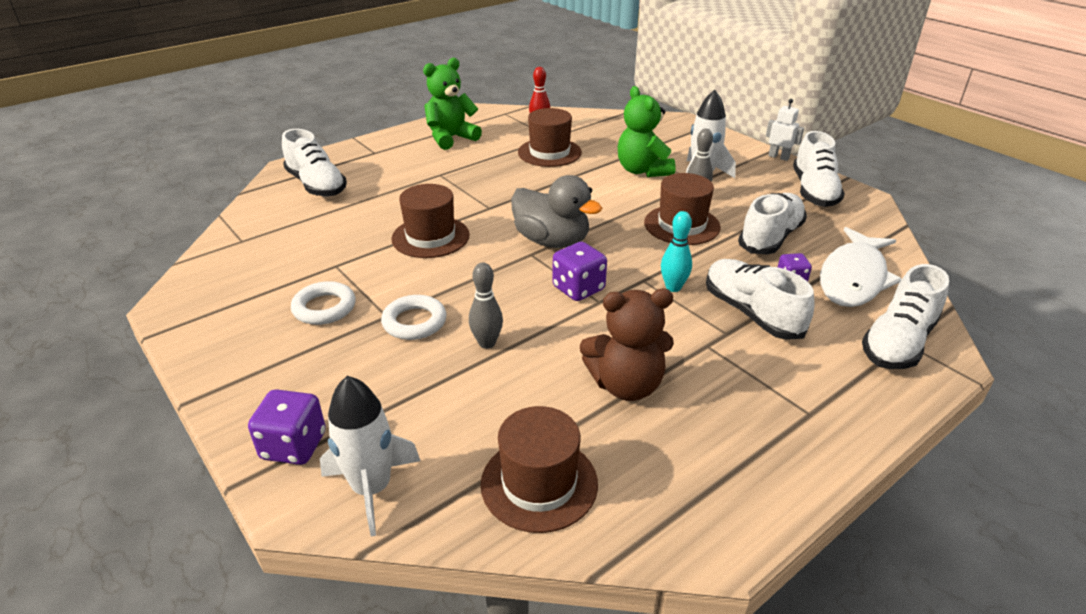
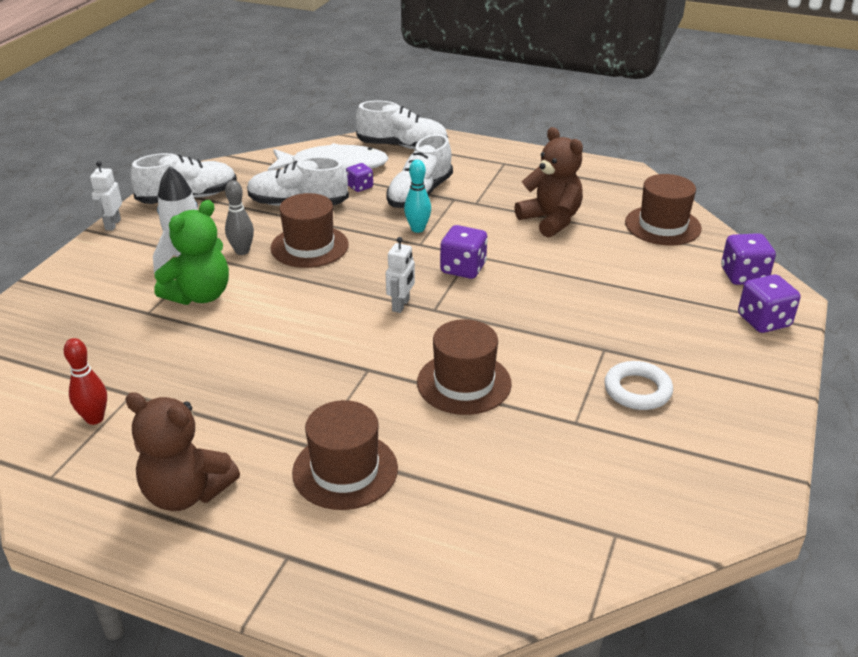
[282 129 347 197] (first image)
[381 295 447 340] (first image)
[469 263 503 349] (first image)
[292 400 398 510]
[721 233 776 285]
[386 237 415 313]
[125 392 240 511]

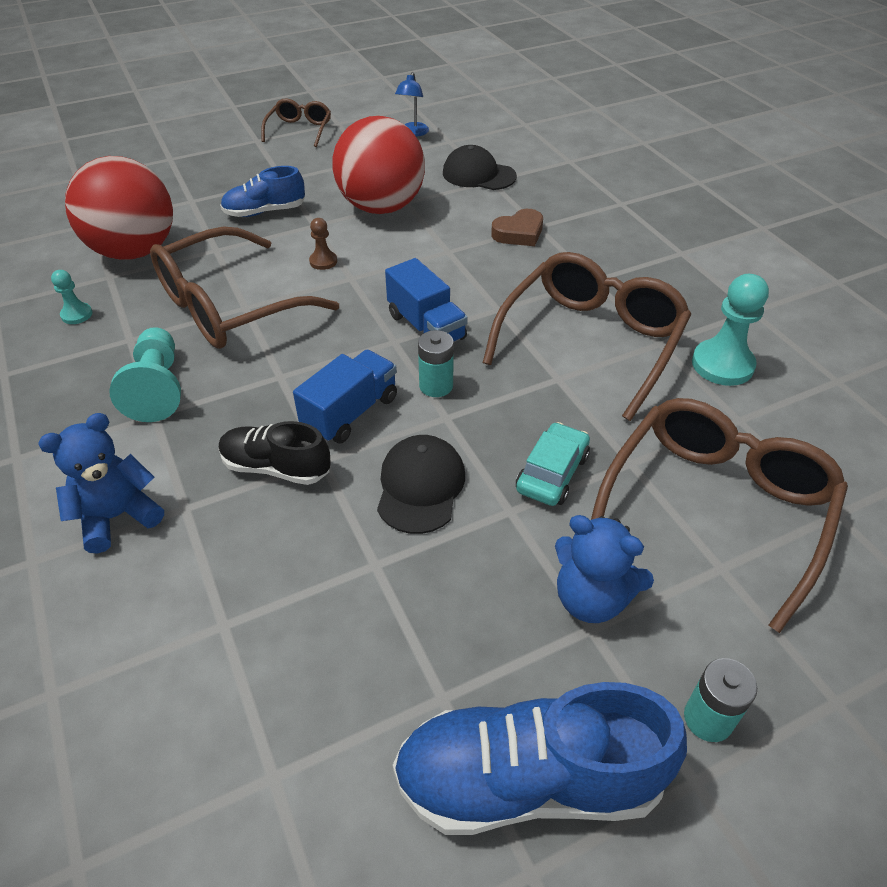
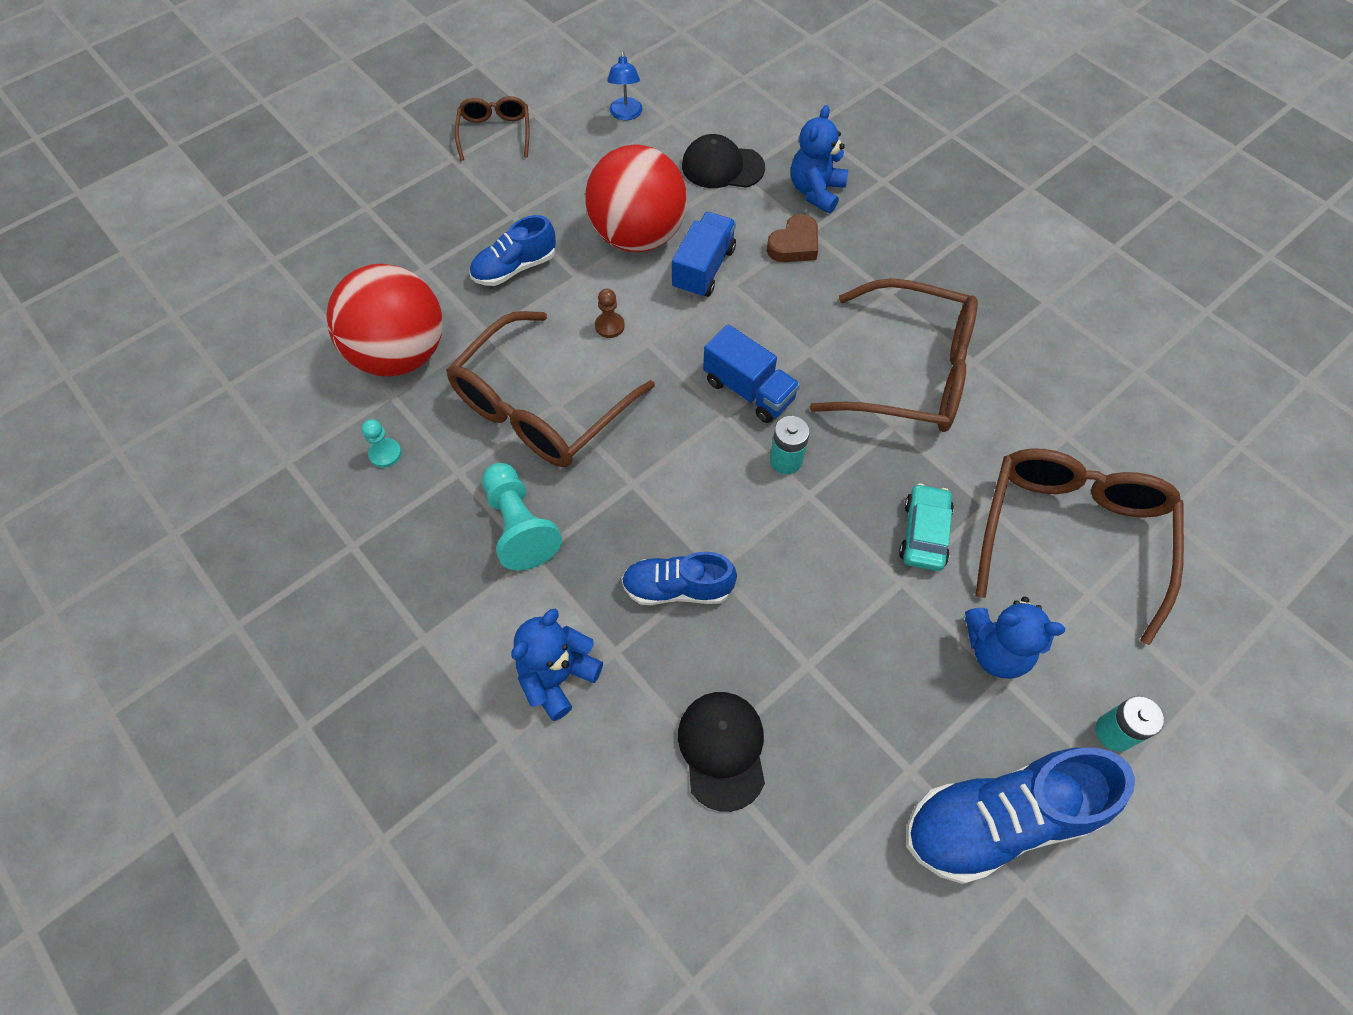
[692 274 769 386] (first image)
[791 105 848 213]
[672 212 736 298]
[678 692 765 812]
[621 552 737 605]
[810 278 978 432]

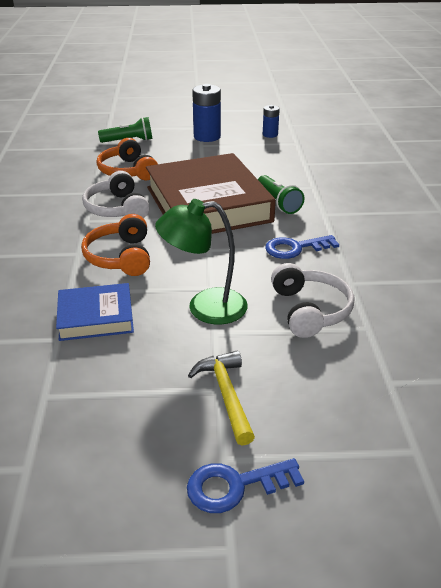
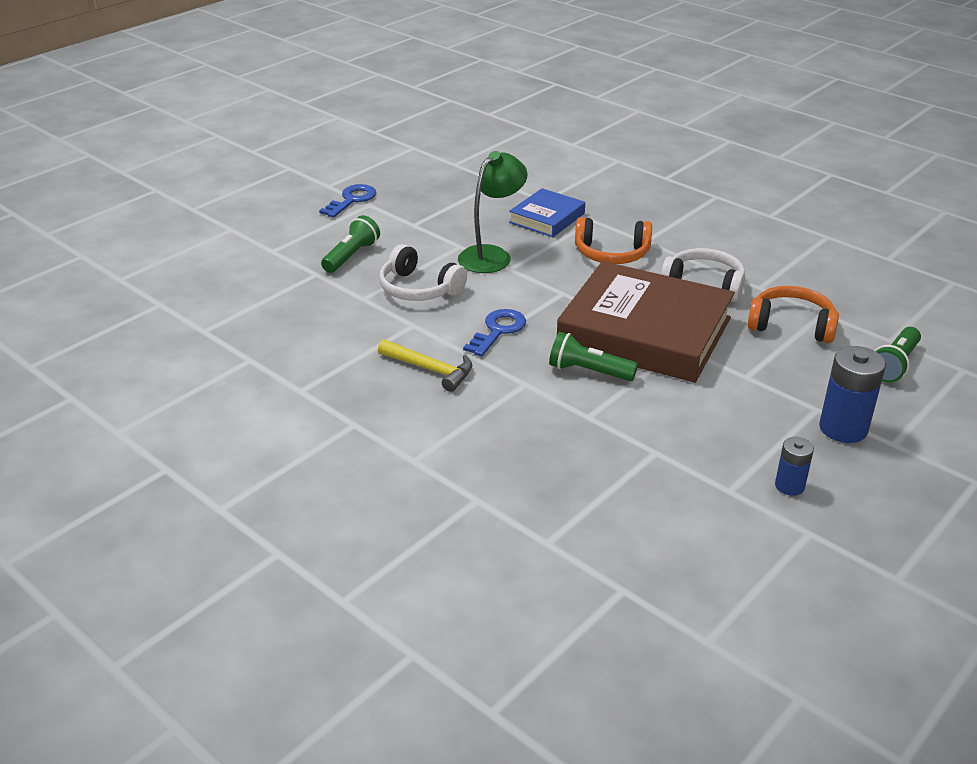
[321 215 380 273]
[378 339 473 392]
[575 217 652 264]

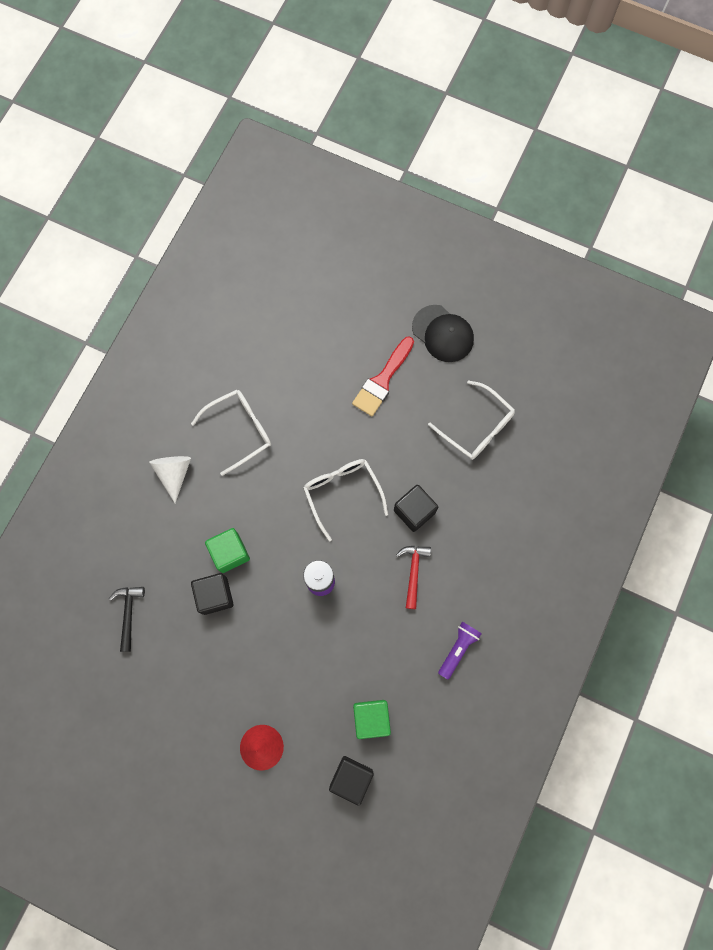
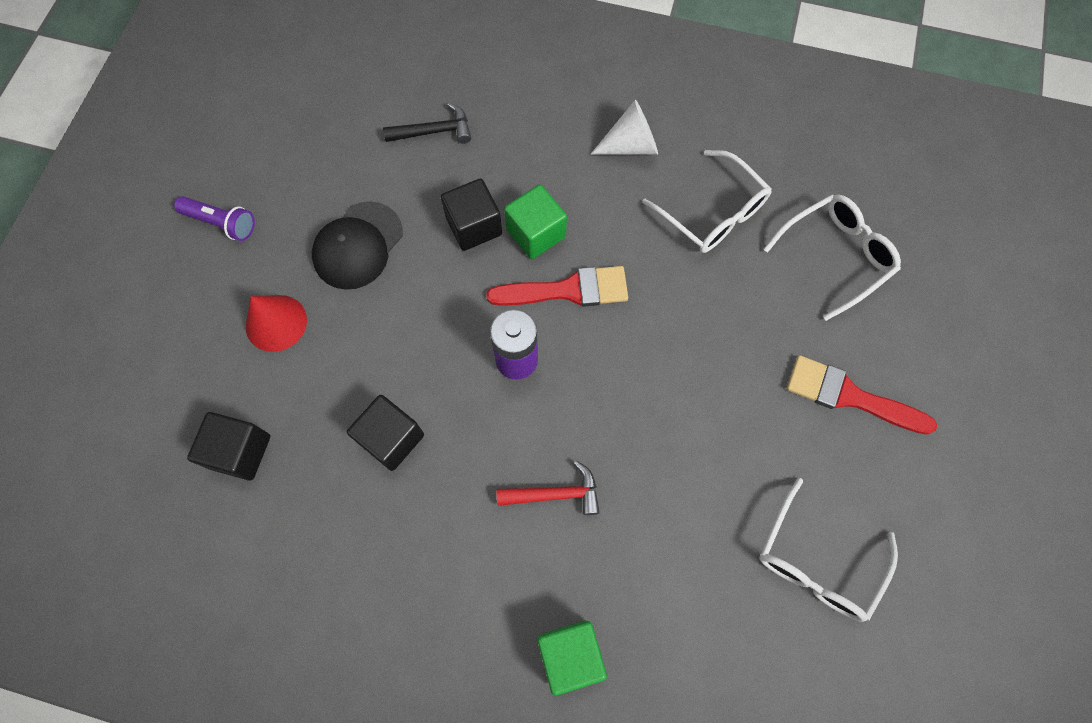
[486 266 628 307]
[764 194 901 321]
[538 621 607 696]
[347 395 424 471]
[312 202 403 290]
[174 196 255 241]

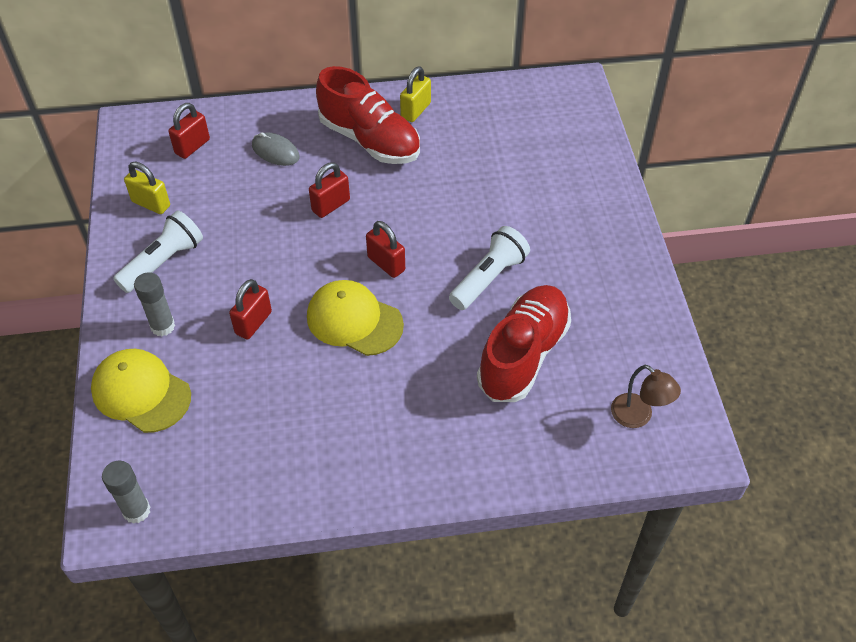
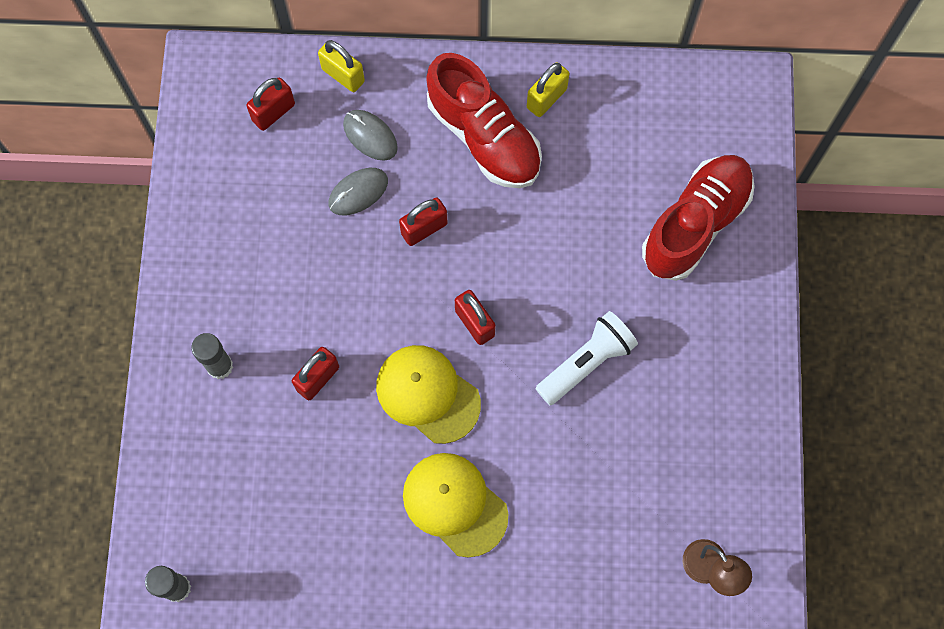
[113 210 203 293] (first image)
[328 168 388 215]
[403 453 508 557]
[318 40 365 92]
[642 155 755 281]

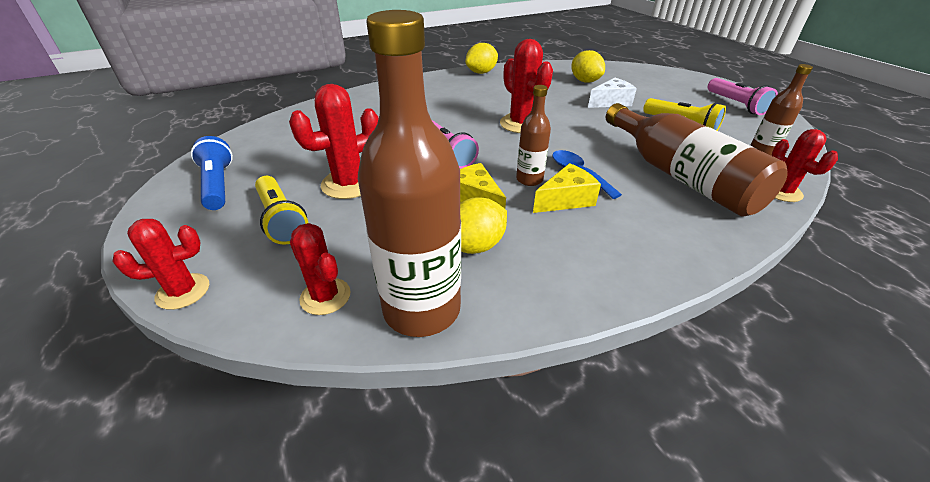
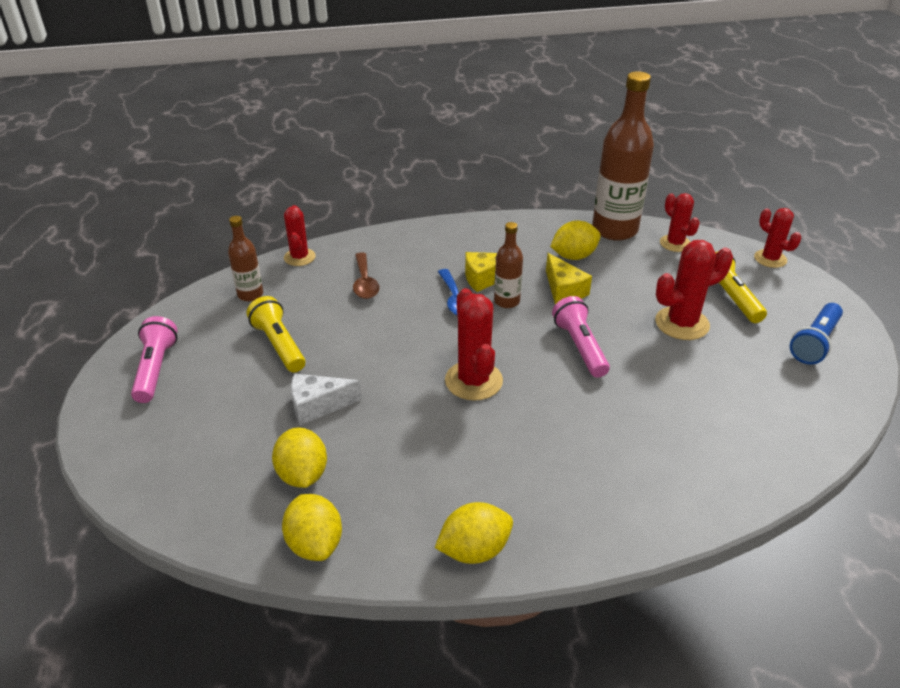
[282 494 342 561]
[353 252 379 299]
[754 208 801 268]
[790 303 843 365]

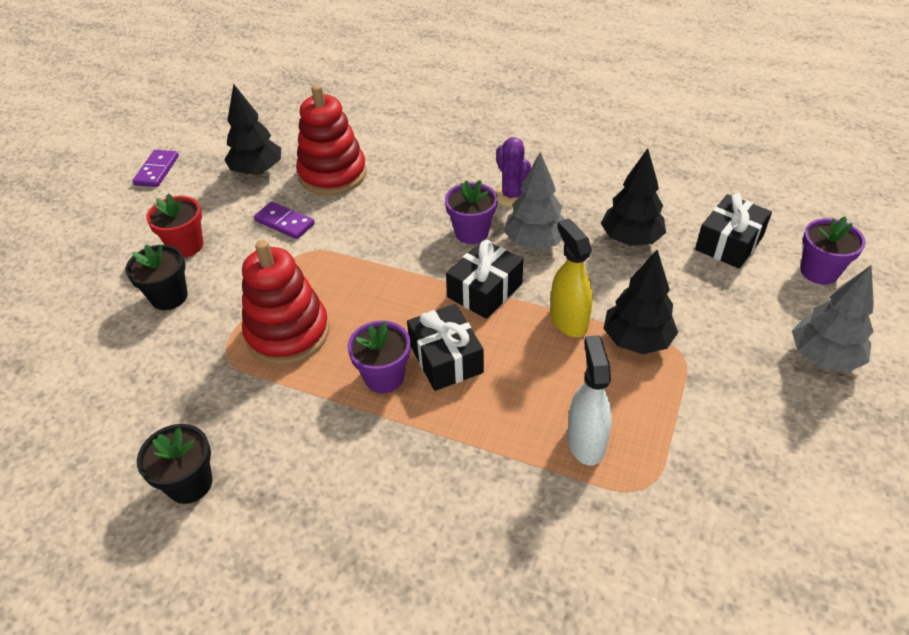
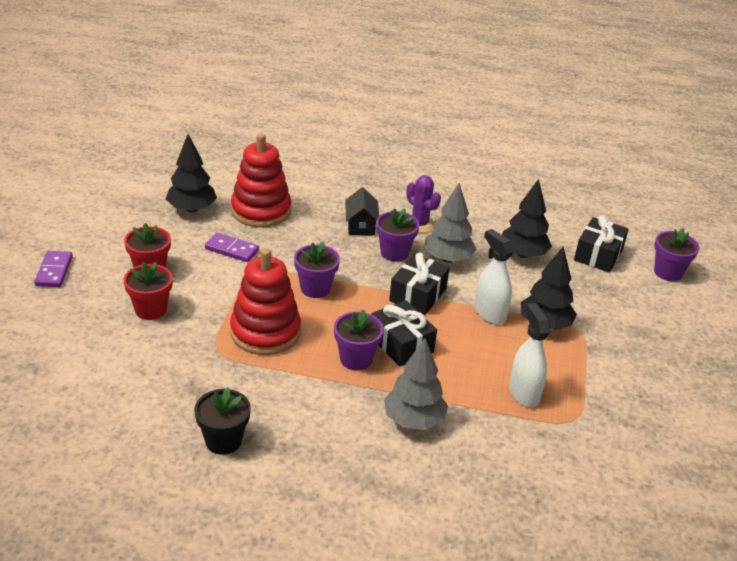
[294 242 340 298]
[345 187 379 236]
[34 251 73 287]
[384 338 448 430]
[124 262 173 320]
[474 229 514 325]

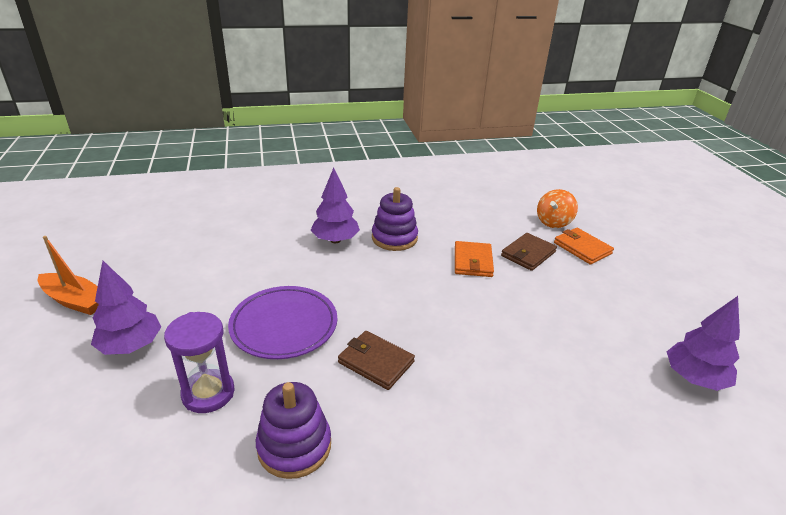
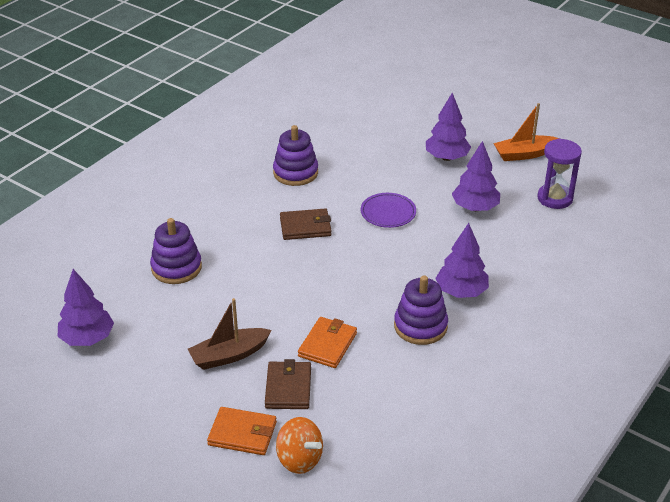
[150 218 202 284]
[188 298 272 370]
[452 141 500 211]
[537 138 582 209]
[298 317 357 368]
[276 417 323 474]
[360 193 416 228]

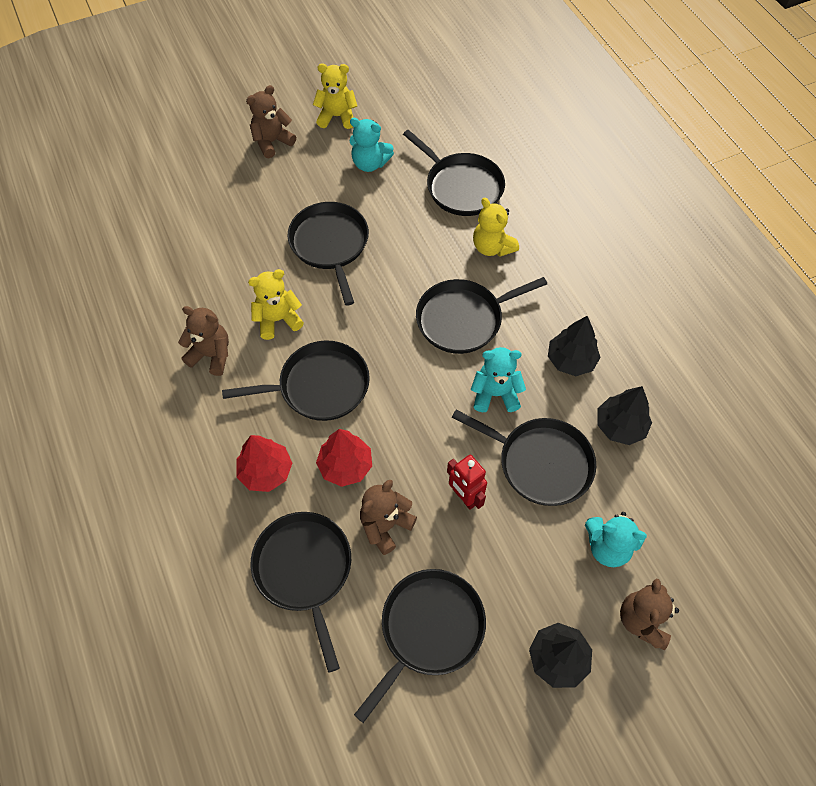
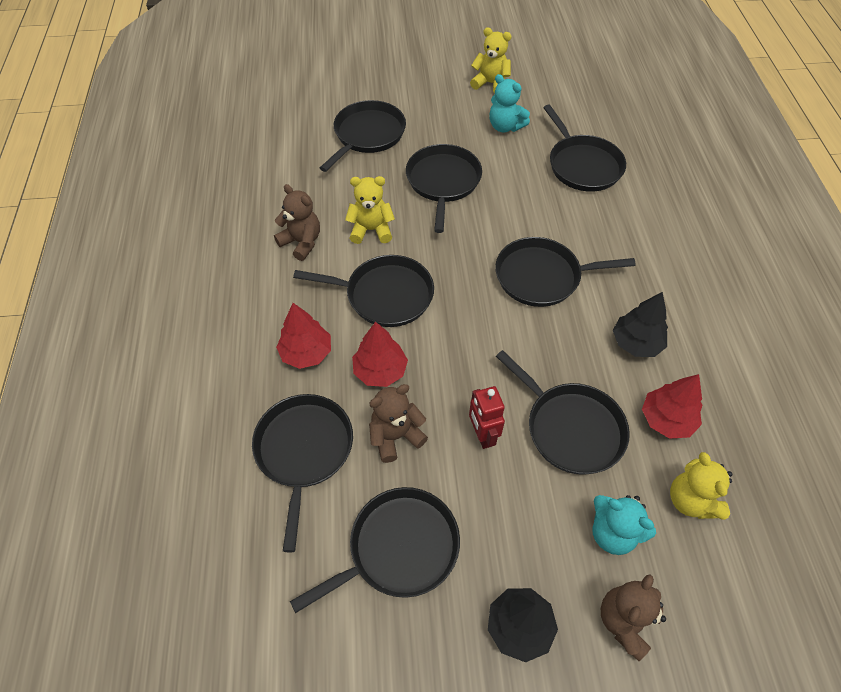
[246 85 296 158] (first image)
[471 347 526 412] (first image)
[320 100 406 172]
[670 452 732 520]
[642 374 702 439]

